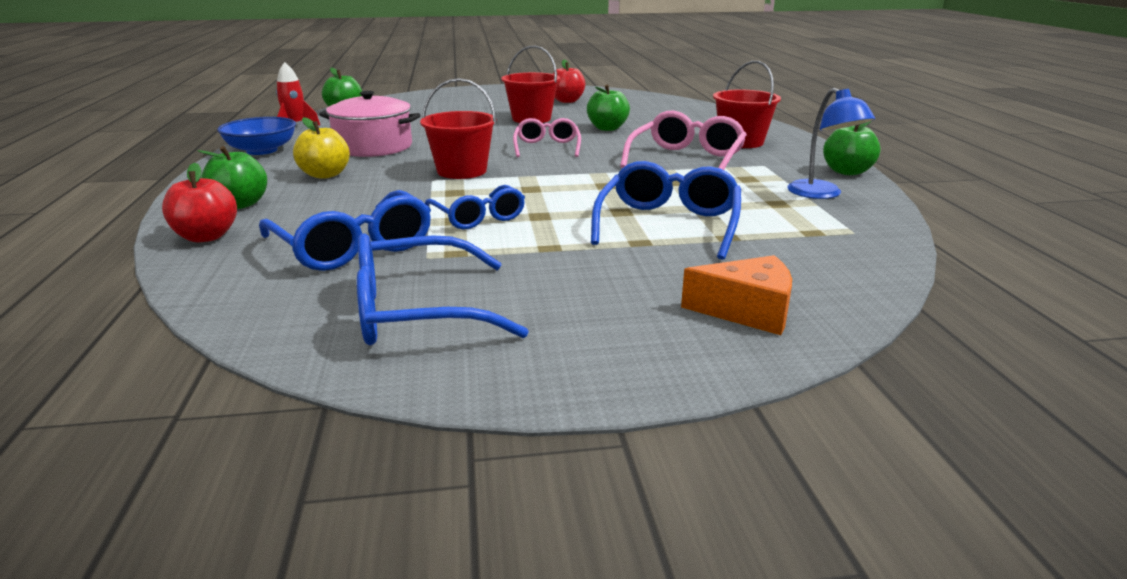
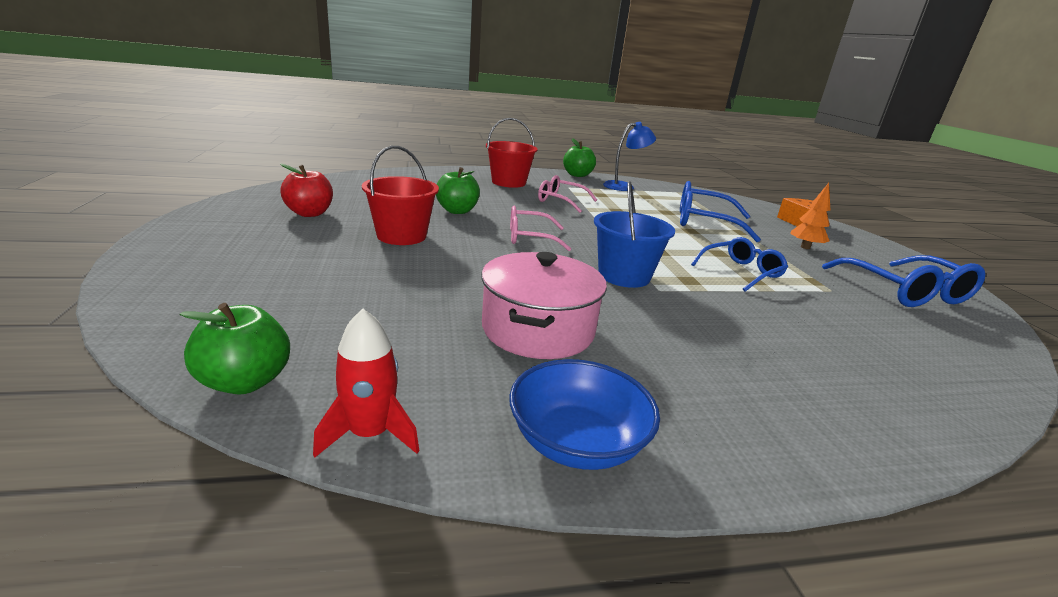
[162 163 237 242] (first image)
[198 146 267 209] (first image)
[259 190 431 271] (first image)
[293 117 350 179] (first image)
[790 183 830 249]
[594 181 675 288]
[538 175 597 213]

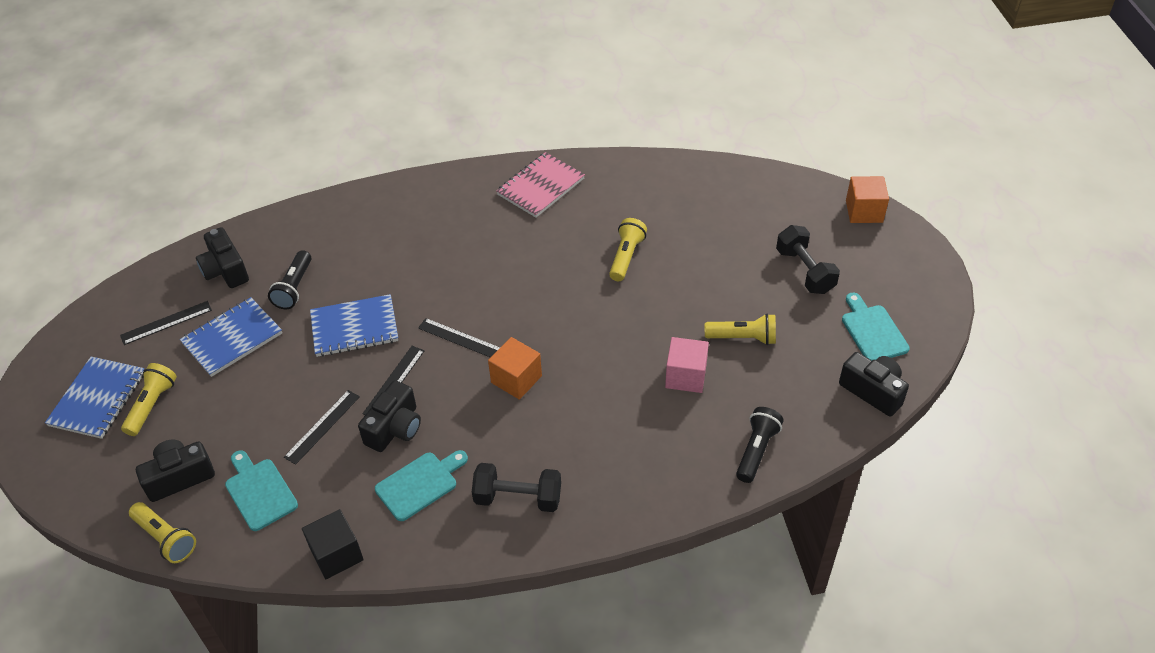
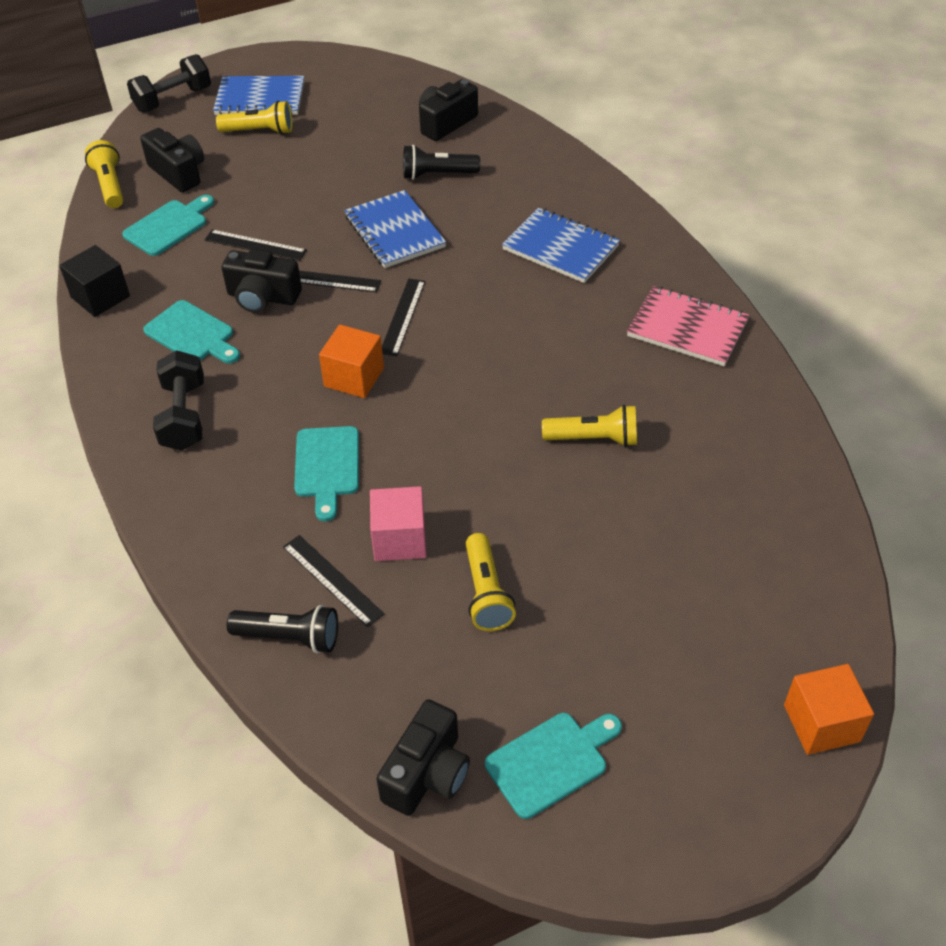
[294 426 359 521]
[283 535 384 627]
[502 208 620 283]
[127 54 211 112]
[85 140 123 208]

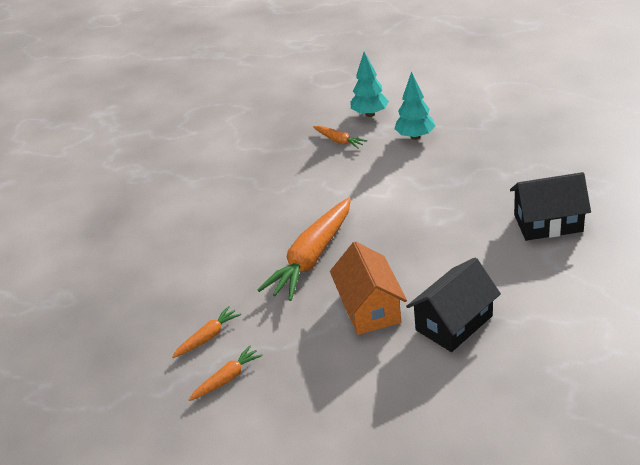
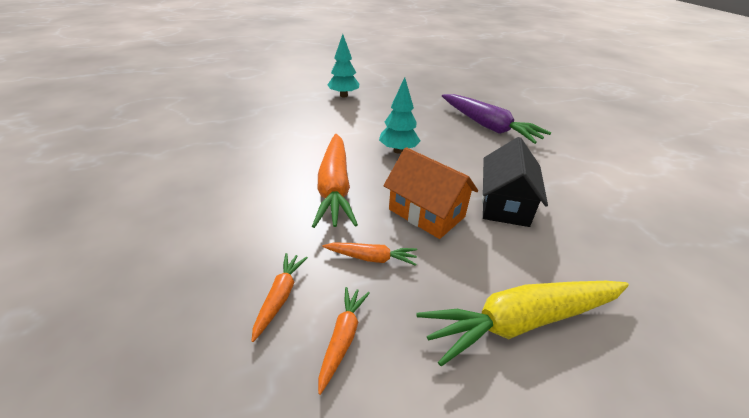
[416 281 629 366]
[323 243 417 266]
[379 77 420 154]
[442 94 551 144]

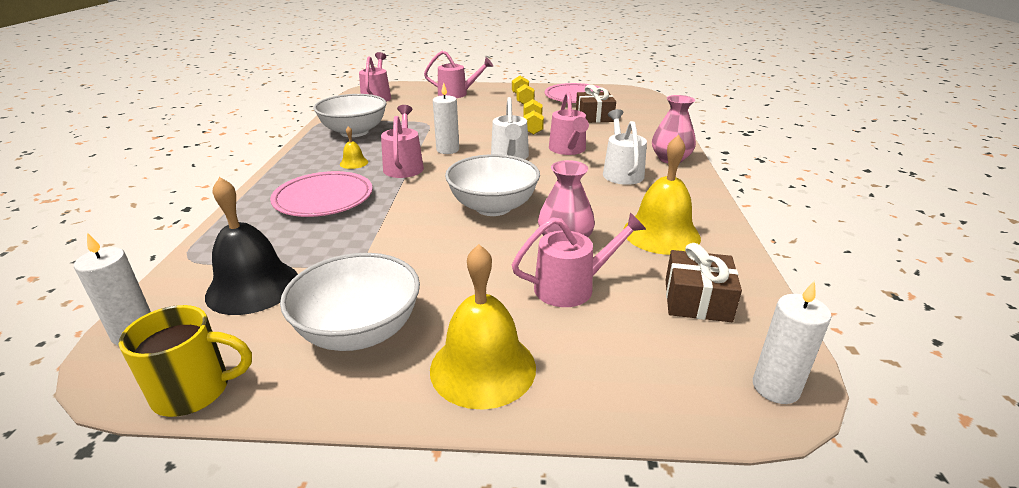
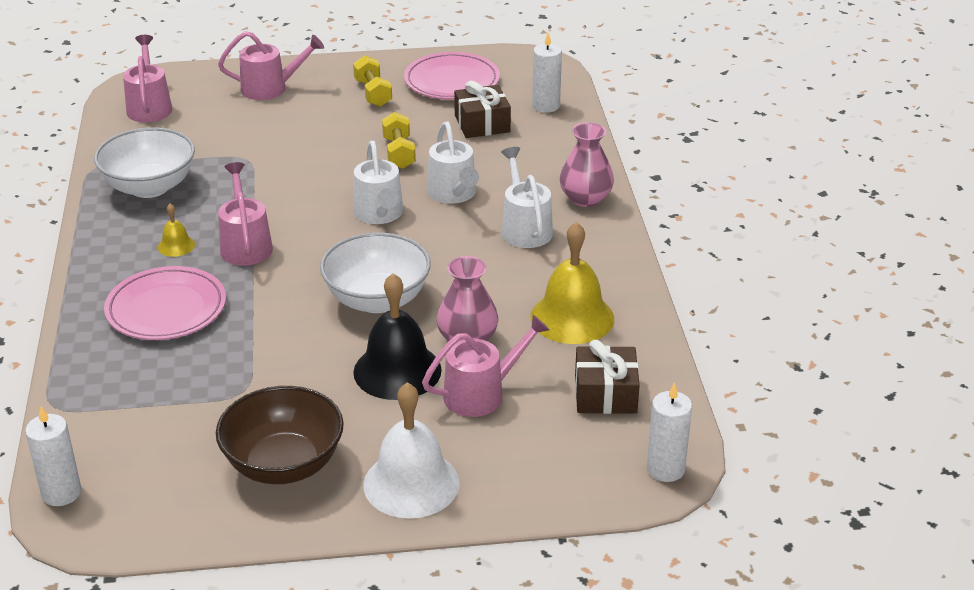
[119 305 252 417] (first image)
[353 273 442 400]
[532 33 562 113]
[216 386 344 484]
[363 382 460 518]
[427 122 479 204]

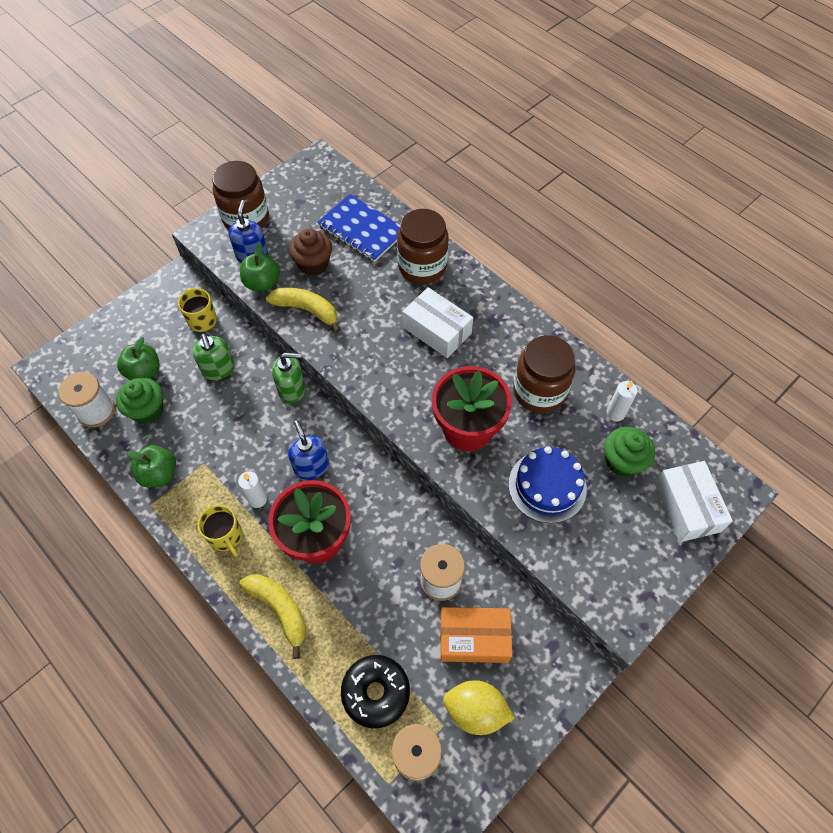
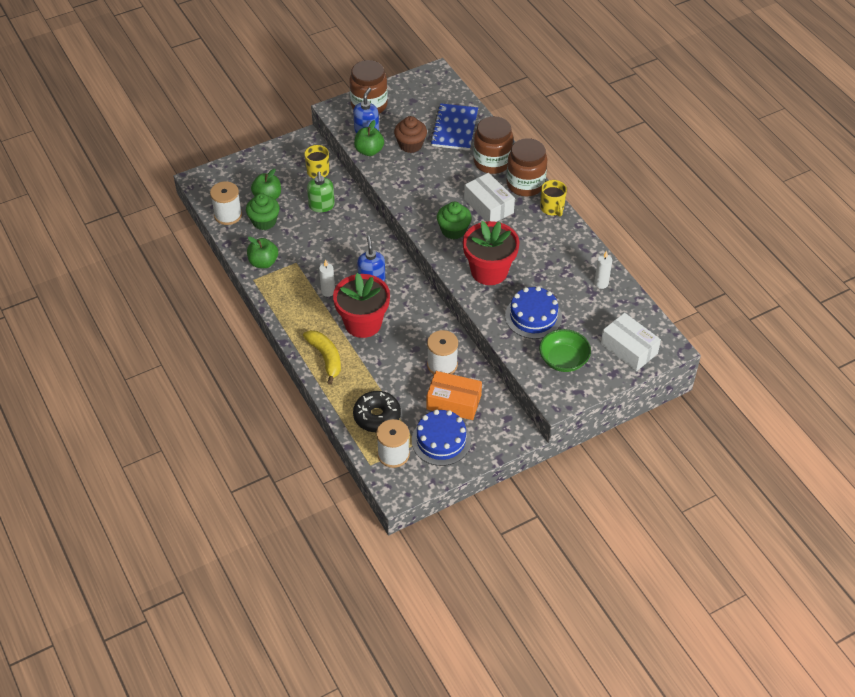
[266 287 340 333] (first image)
[272 353 305 404] (first image)
[539 329 591 372]
[540 180 567 217]
[507 138 547 196]
[437 202 472 239]
[412 409 471 466]
[430 103 478 150]
[601 313 661 371]

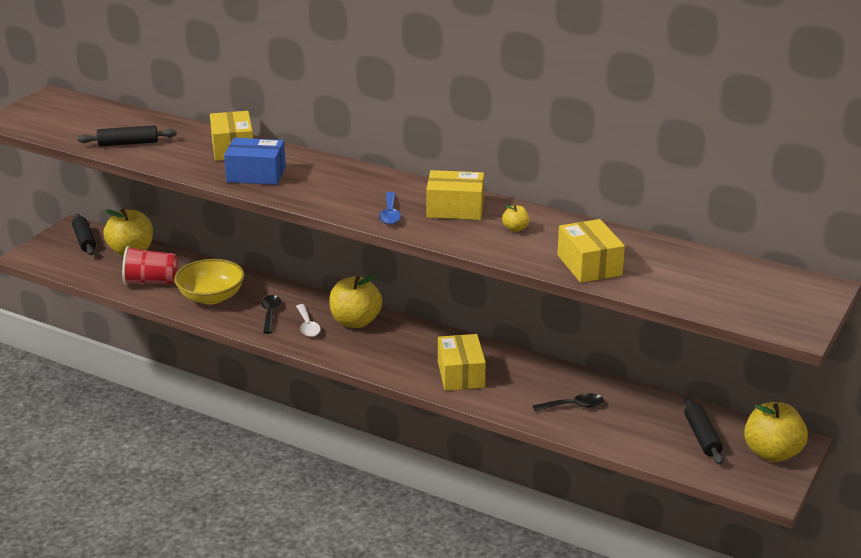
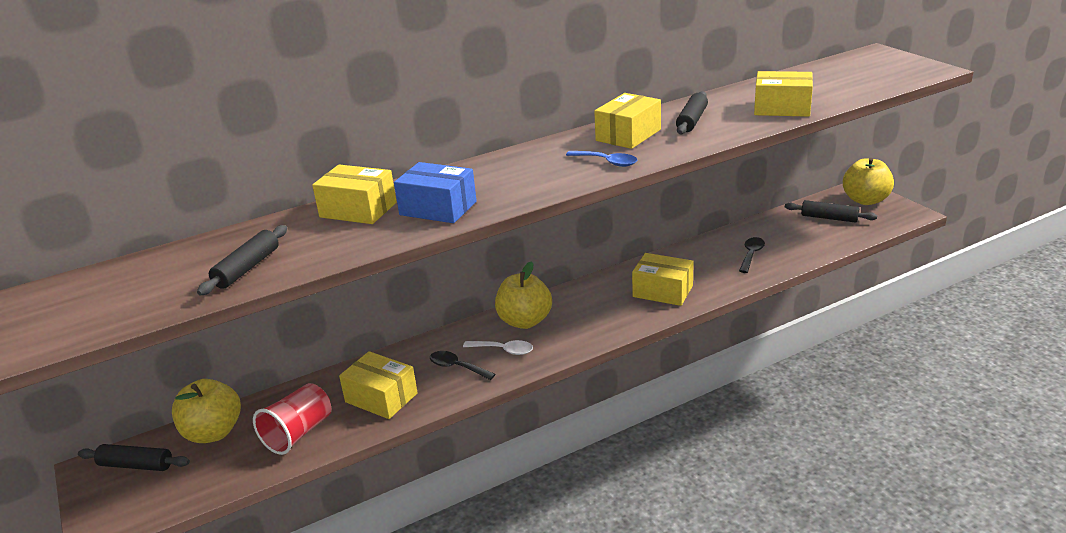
[339 351 418 419]
[676 91 708 134]
[394 162 477 223]

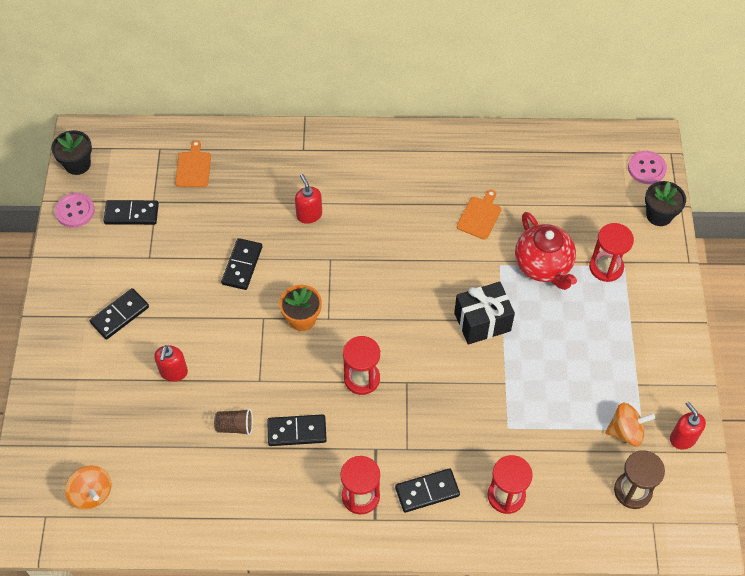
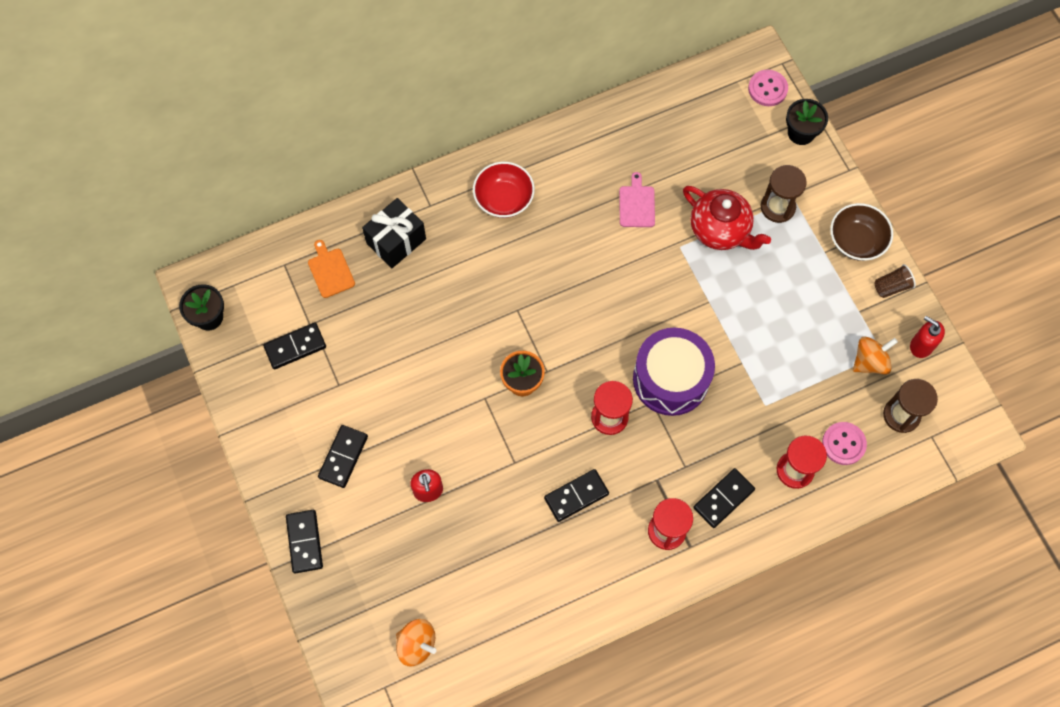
[295 174 322 224] (first image)
[473 162 535 218]
[633 328 715 416]
[830 203 893 261]
[822 422 867 465]
[875 264 916 298]
[286 510 323 574]
[362 198 426 268]
[619 172 655 227]
[761 165 807 223]

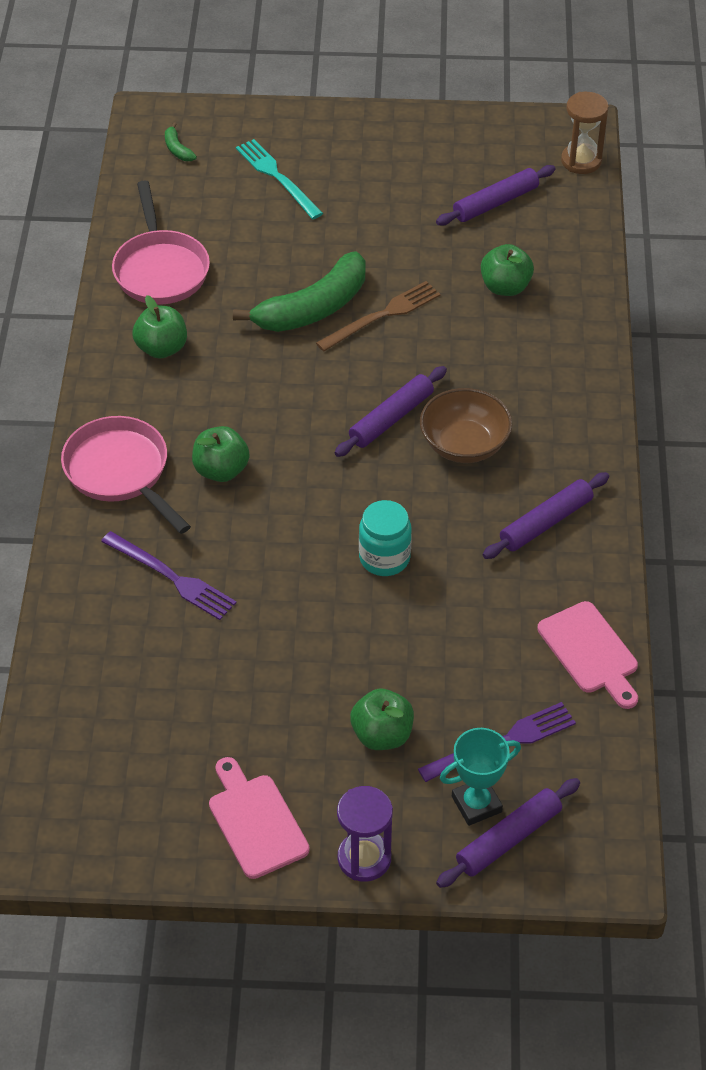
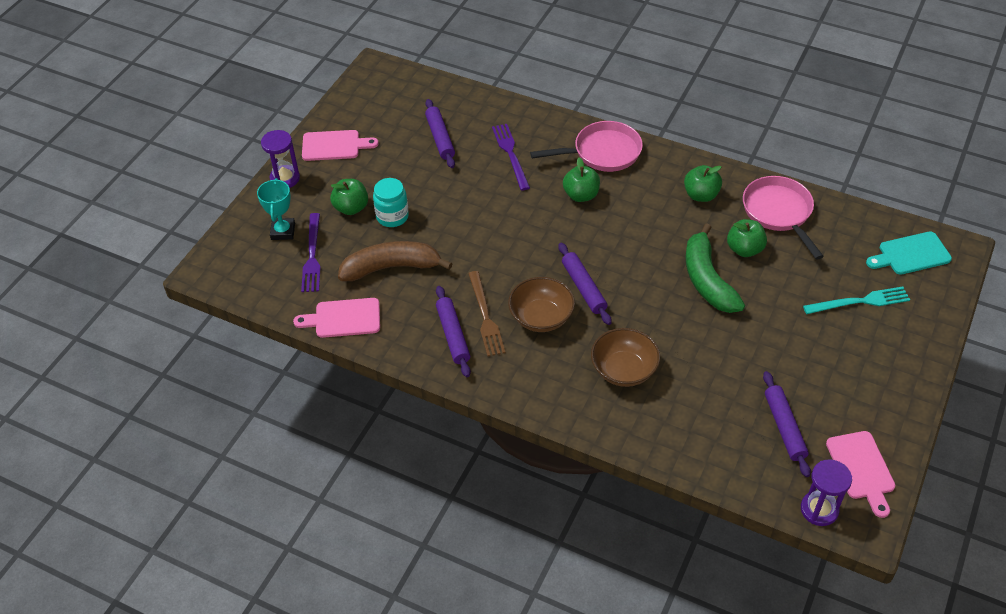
[338 241 453 281]
[591 328 660 387]
[826 431 896 518]
[468 271 505 356]
[373 178 409 227]
[425 99 455 168]
[727 219 767 257]
[866 231 952 275]
[801 459 852 526]
[492 124 530 190]
[743 176 824 260]

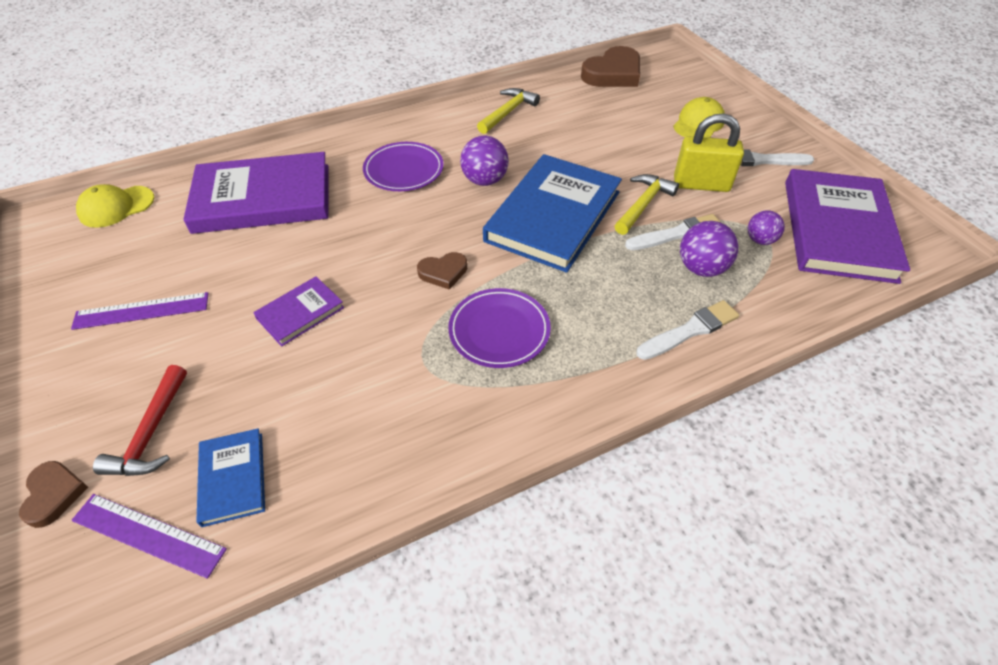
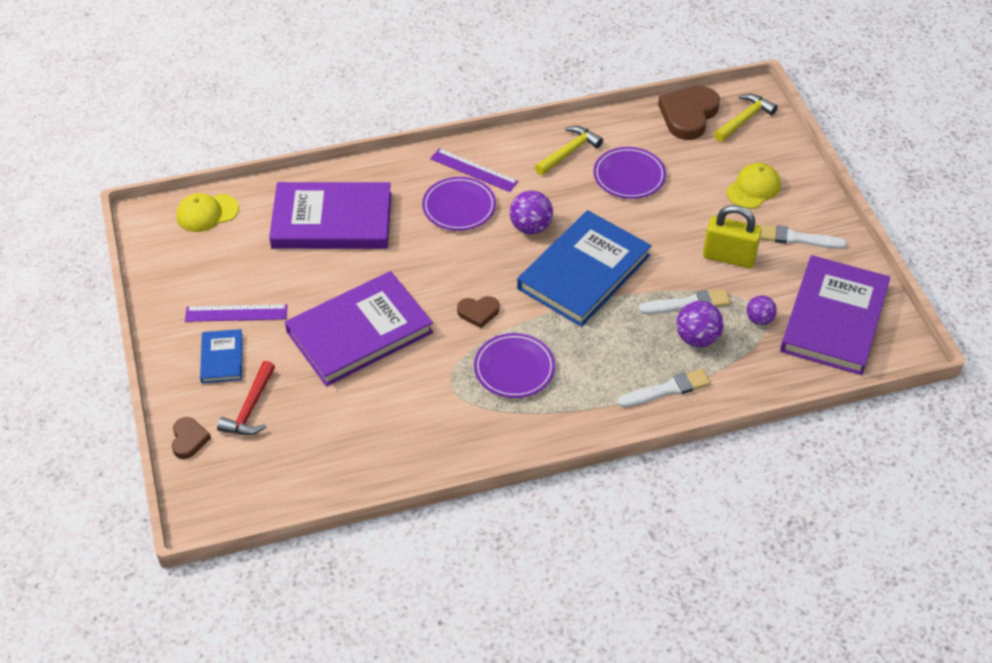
[593 147 666 199]
[430 148 518 192]
[200 329 243 383]
[714 94 778 142]
[658 86 720 140]
[285 271 433 386]

